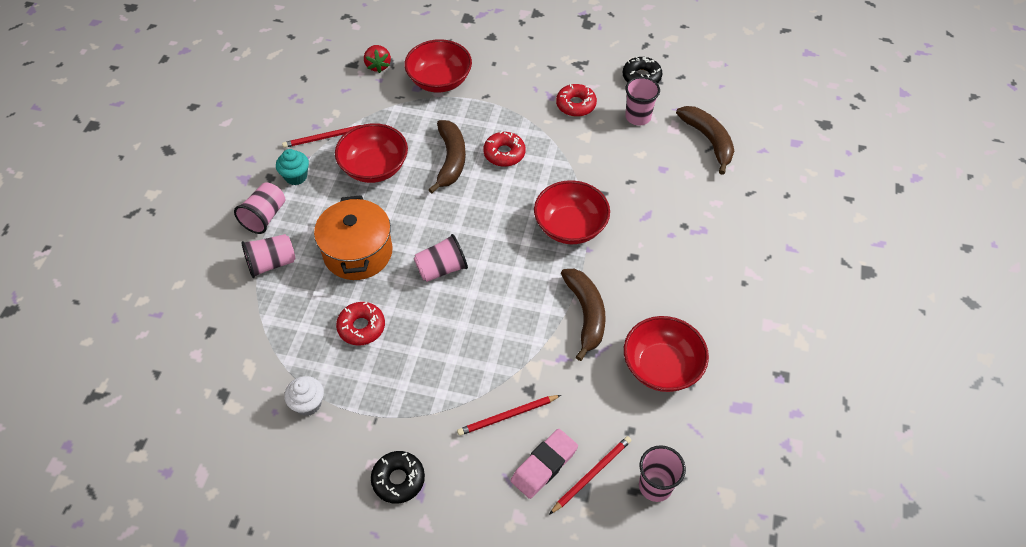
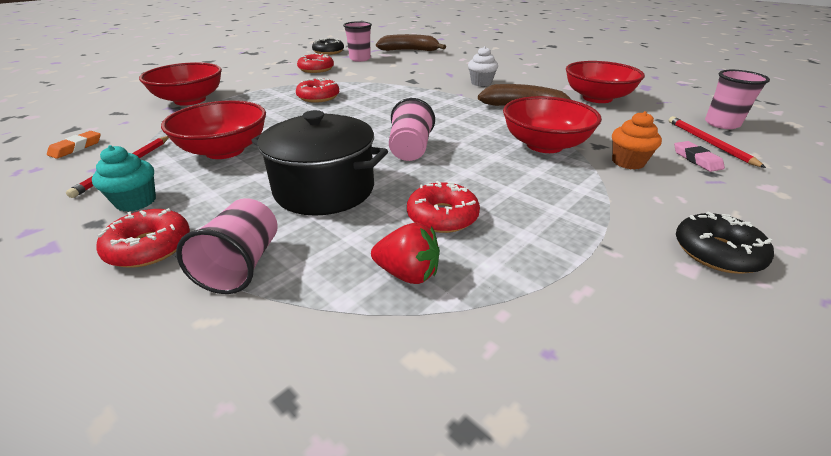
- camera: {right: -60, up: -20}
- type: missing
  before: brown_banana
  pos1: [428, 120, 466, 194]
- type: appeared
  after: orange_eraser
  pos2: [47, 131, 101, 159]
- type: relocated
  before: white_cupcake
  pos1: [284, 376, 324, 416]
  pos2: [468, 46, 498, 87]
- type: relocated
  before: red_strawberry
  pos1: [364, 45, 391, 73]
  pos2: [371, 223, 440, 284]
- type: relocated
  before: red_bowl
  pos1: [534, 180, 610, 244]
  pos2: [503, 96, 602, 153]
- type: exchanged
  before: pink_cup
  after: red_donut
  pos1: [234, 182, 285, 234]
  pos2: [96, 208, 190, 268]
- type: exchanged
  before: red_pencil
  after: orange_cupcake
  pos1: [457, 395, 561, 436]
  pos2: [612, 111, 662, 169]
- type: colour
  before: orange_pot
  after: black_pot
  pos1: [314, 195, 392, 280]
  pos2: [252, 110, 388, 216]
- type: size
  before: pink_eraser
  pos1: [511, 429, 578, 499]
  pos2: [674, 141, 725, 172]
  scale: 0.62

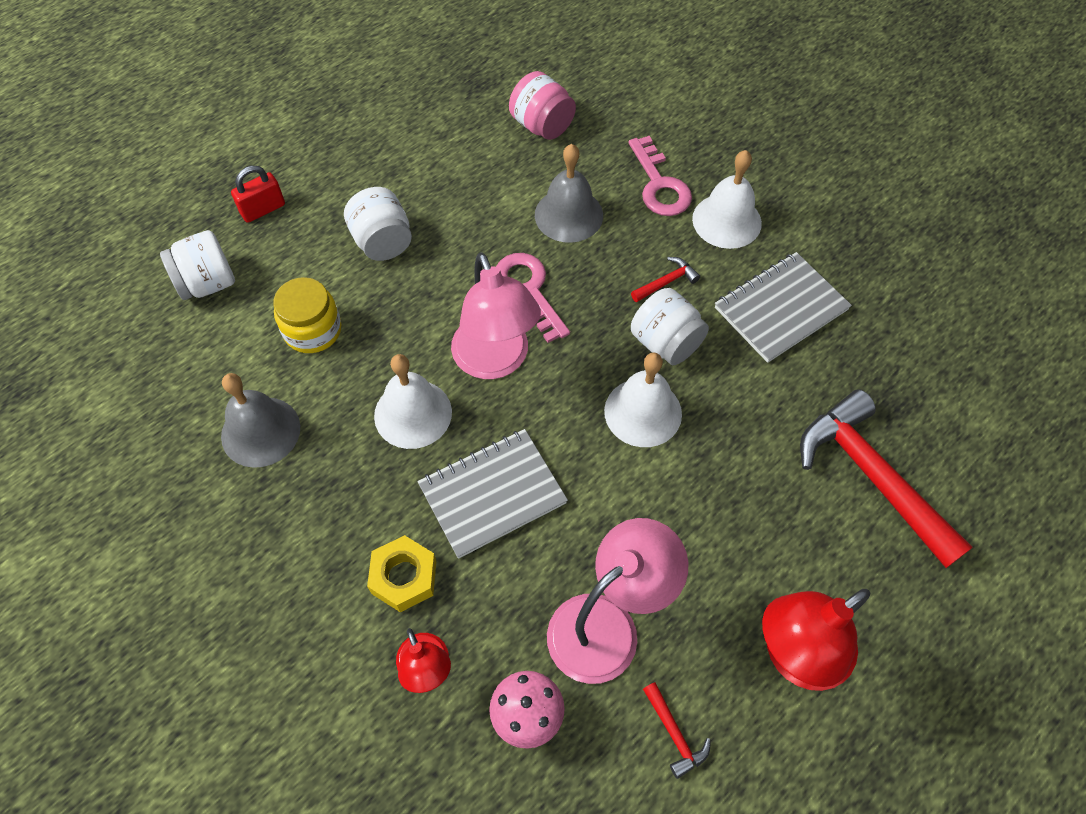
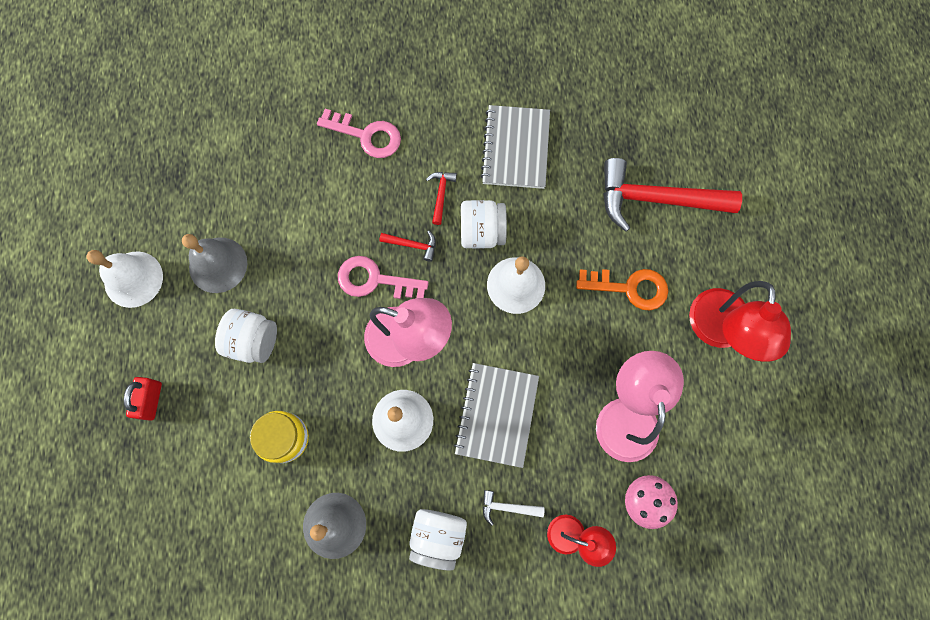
- camera: {right: -50, up: 15}
- type: missing
  before: pink_jar
  pos1: [509, 71, 576, 140]
- type: appeared
  after: orange_key
  pos2: [576, 269, 668, 310]
- type: relocated
  before: white_jar
  pos1: [160, 230, 235, 300]
  pos2: [409, 509, 467, 571]
- type: relocated
  before: grey_bell
  pos1: [535, 144, 603, 243]
  pos2: [182, 234, 247, 293]
- type: relocated
  before: red_hammer
  pos1: [643, 682, 711, 779]
  pos2: [379, 231, 436, 262]
- type: relocated
  before: white_bell
  pos1: [692, 150, 762, 249]
  pos2: [86, 250, 163, 308]
- type: exchanged
  before: yellow_nut
  after: white_hammer
  pos1: [367, 535, 436, 612]
  pos2: [483, 490, 545, 526]

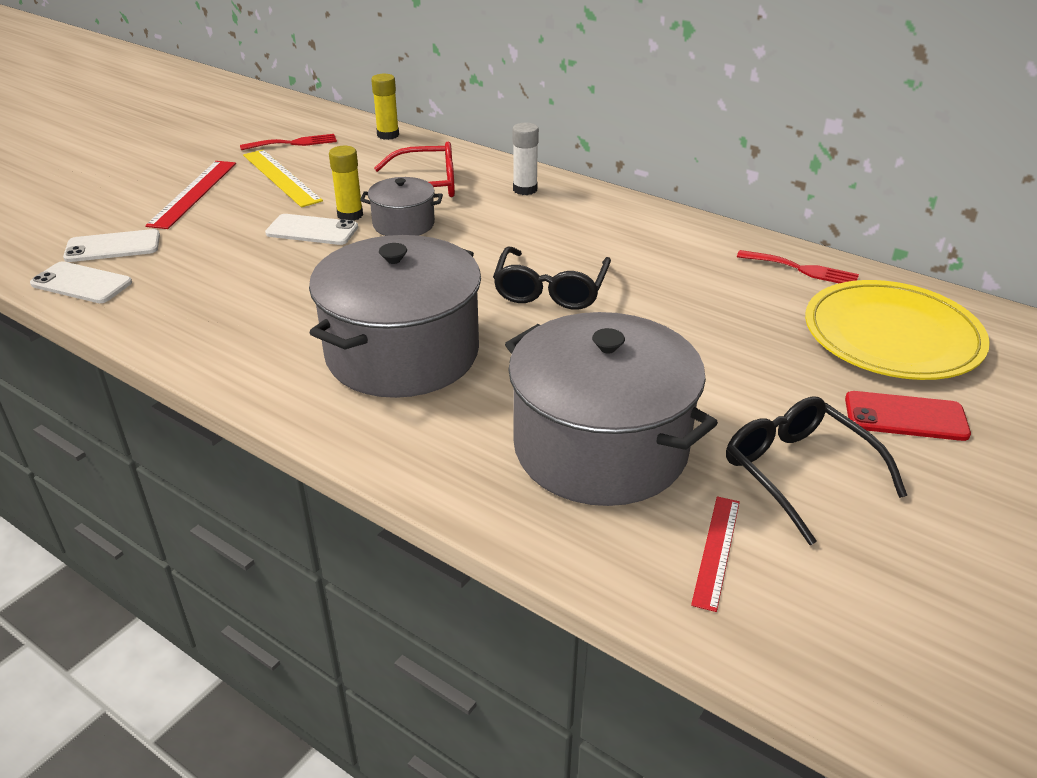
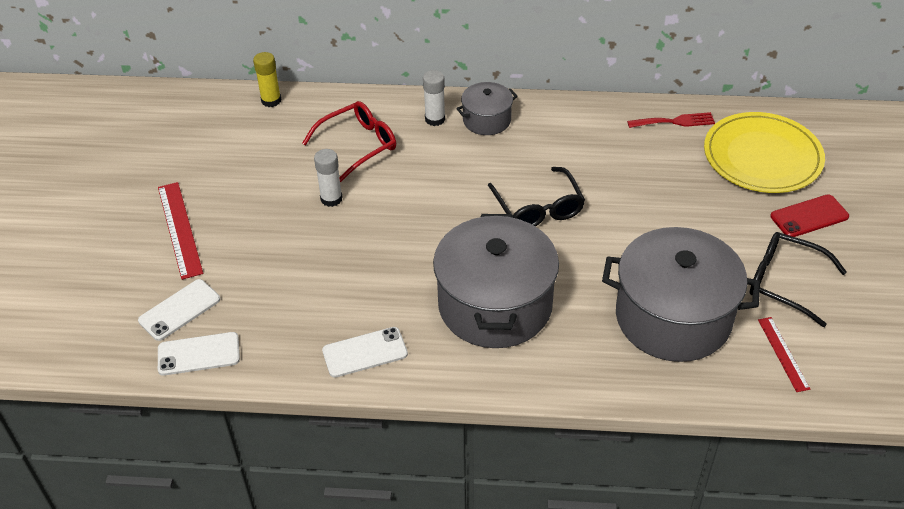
- camera: {right: -30, up: 10}
- type: missing
  before: red_fork
  pos1: [240, 134, 337, 150]
- type: missing
  before: yellow_ruler
  pos1: [243, 150, 323, 207]
- type: relocated
  before: white_phone
  pos1: [265, 214, 358, 245]
  pos2: [322, 327, 408, 378]
- type: relocated
  before: grey_pot
  pos1: [360, 177, 443, 236]
  pos2: [456, 82, 518, 135]
- type: colour
  before: yellow_glue_stick
  after: white_glue_stick
  pos1: [329, 146, 363, 221]
  pos2: [314, 149, 343, 207]

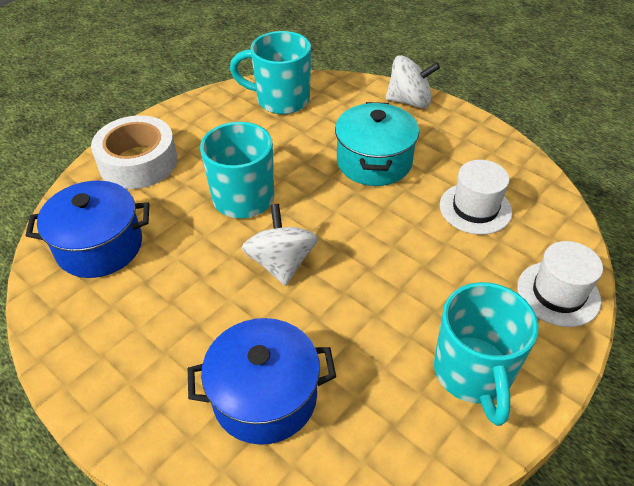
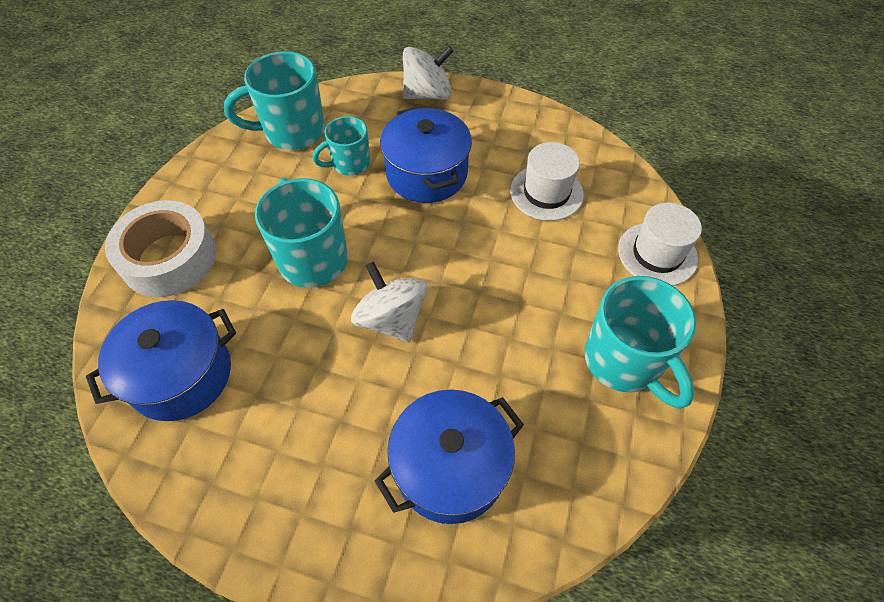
- camera: {right: -25, up: 10}
- type: appeared
  after: turquoise_mug
  pos2: [312, 116, 370, 176]
- type: colour
  before: turquoise_pot
  after: blue_pot
  pos1: [335, 102, 419, 186]
  pos2: [380, 106, 472, 203]

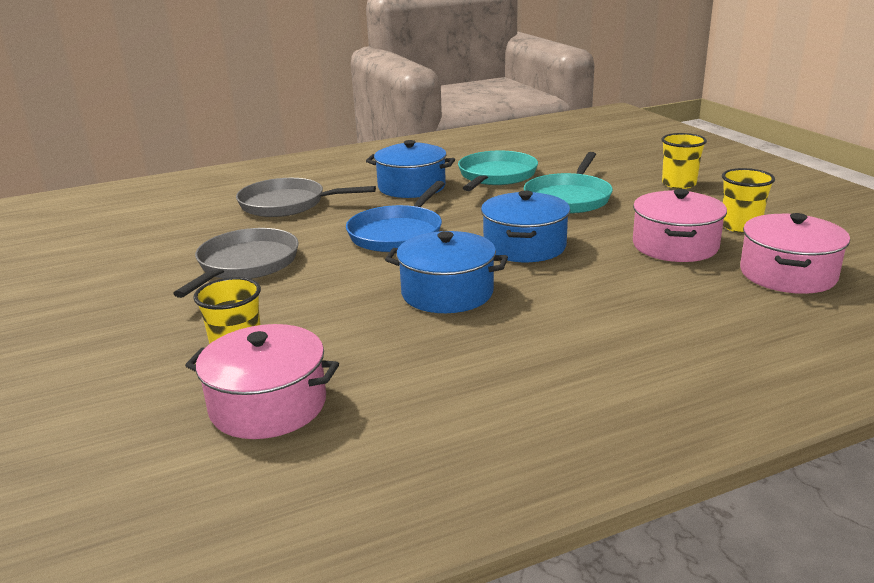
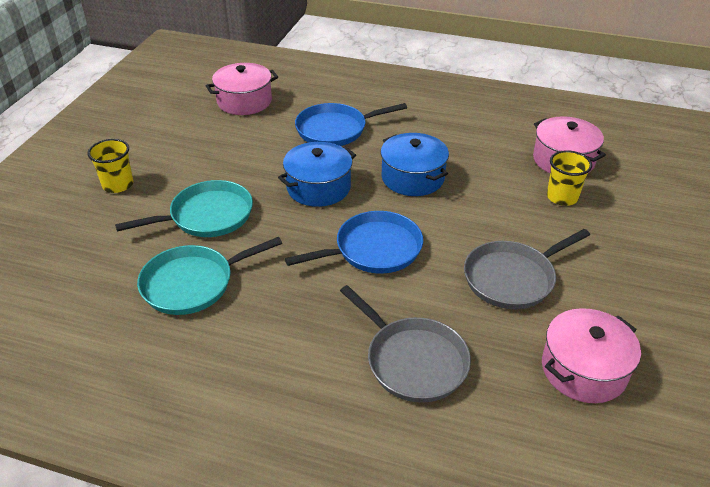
- camera: {right: -140, up: 15}
- type: missing
  before: blue_pot
  pos1: [366, 140, 455, 198]
- type: missing
  before: yellow_cup
  pos1: [722, 168, 775, 233]
- type: appeared
  after: blue_pan
  pos2: [295, 103, 407, 146]
- type: relocated
  before: pink_pot
  pos1: [633, 189, 727, 262]
  pos2: [542, 308, 641, 403]

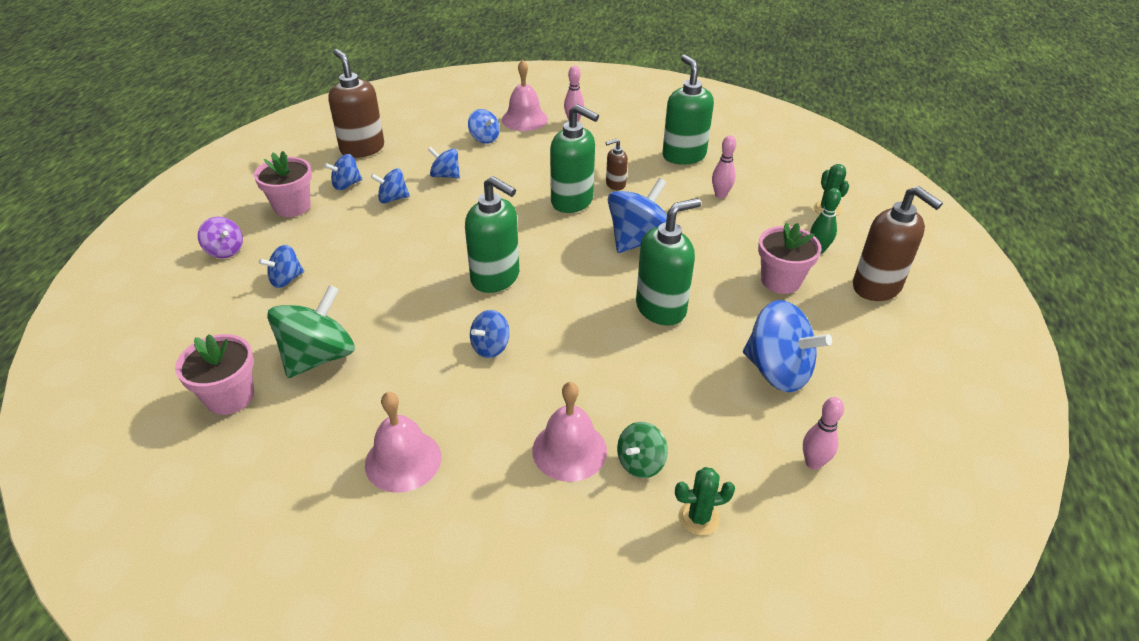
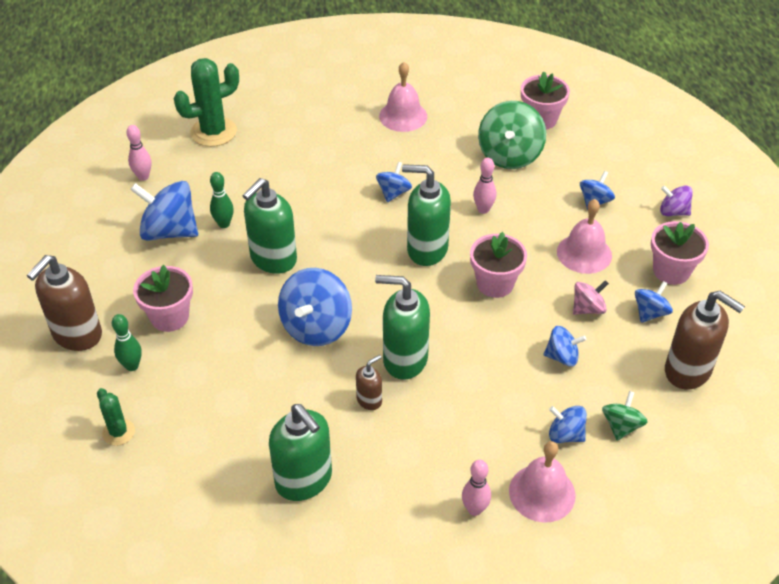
- camera: {right: 160, up: 5}
- type: appeared
  after: green_bowling_pin
  pos2: [210, 172, 234, 228]
- type: appeared
  after: pink_flower_pot
  pos2: [470, 232, 527, 298]
- type: relocated
  before: pink_bell
  pos1: [532, 382, 607, 482]
  pos2: [557, 199, 612, 274]
- type: relocated
  before: green_spinning_top
  pos1: [617, 422, 668, 478]
  pos2: [602, 391, 648, 441]
- type: relocated
  before: pink_bowling_pin
  pos1: [712, 135, 736, 199]
  pos2: [473, 158, 496, 214]
- type: colour
  before: blue_spinning_top
  after: pink_spinning_top
  pos1: [371, 168, 410, 203]
  pos2: [573, 280, 609, 315]
- type: spun
  before: brown_soap_dispenser
  pos1: [853, 186, 943, 301]
  pos2: [27, 255, 102, 351]
  turn: -90
- type: size
  before: green_cactus
  pos1: [675, 467, 735, 536]
  pos2: [174, 58, 239, 147]
  scale: 1.85

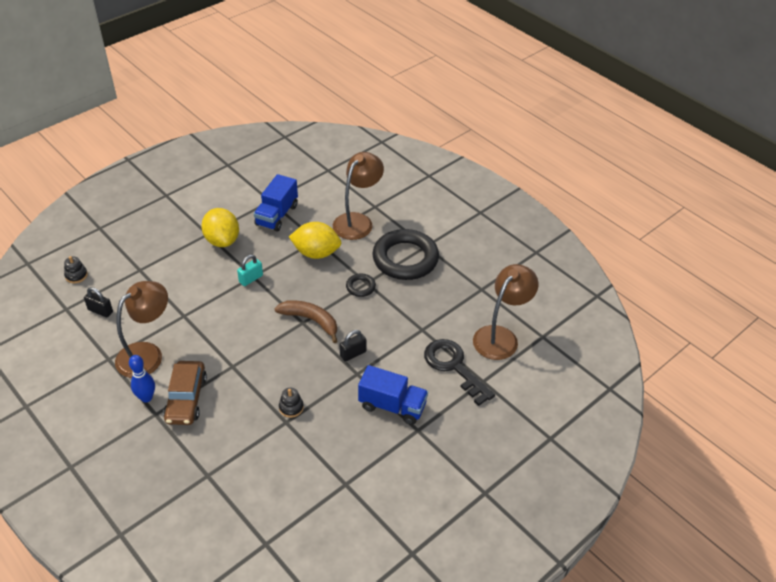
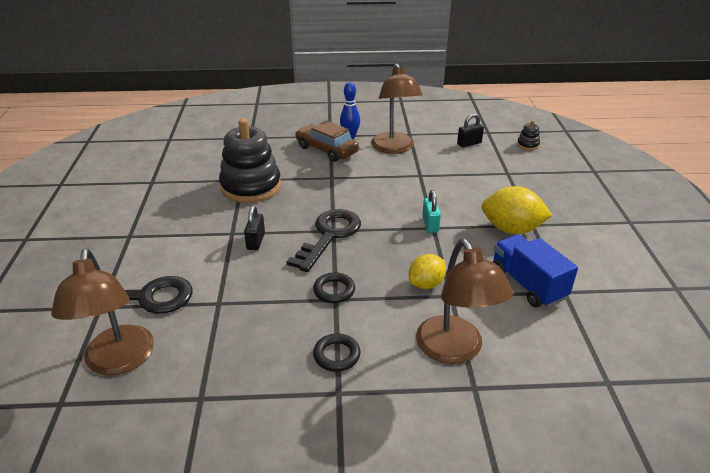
- camera: {right: 130, up: -10}
- type: missing
  before: blue_truck
  pos1: [358, 365, 428, 425]
- type: exchanged
  before: brown_banana
  after: black_key
  pos1: [274, 300, 338, 343]
  pos2: [287, 209, 361, 272]
- type: size
  before: black_stacking_toy
  pos1: [279, 388, 304, 418]
  pos2: [219, 118, 281, 203]
  scale: 2.46
- type: size
  before: yellow_lemon
  pos1: [289, 222, 341, 259]
  pos2: [409, 254, 446, 289]
  scale: 0.64
- type: size
  before: black_ring
  pos1: [372, 229, 439, 280]
  pos2: [313, 334, 360, 372]
  scale: 0.44

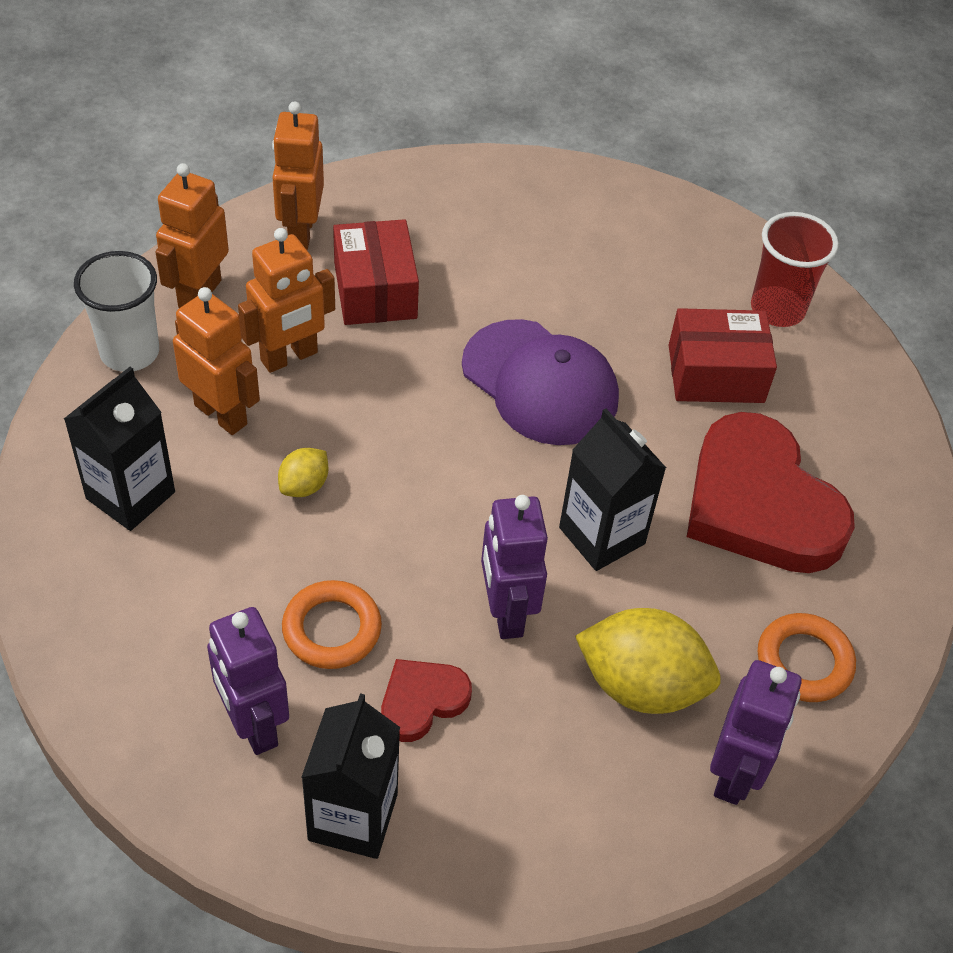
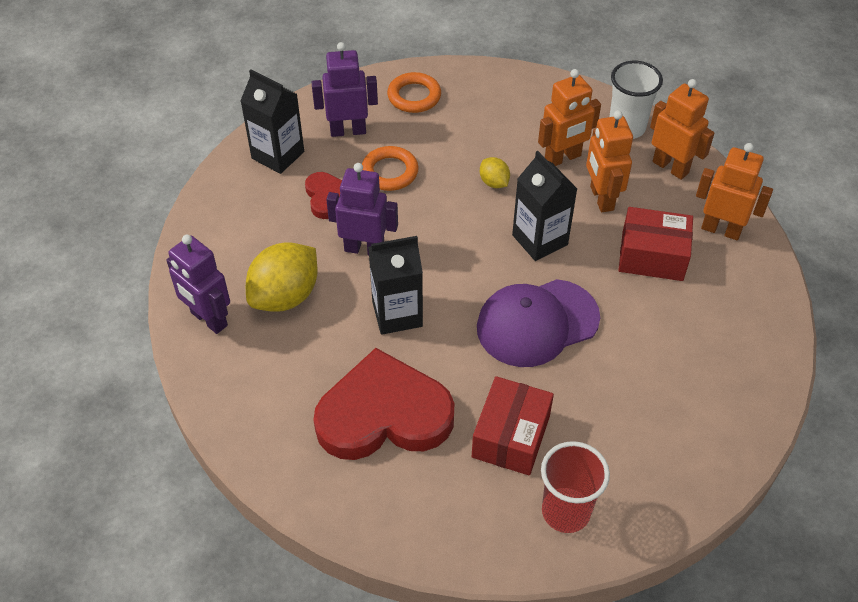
- camera: {right: 115, up: 0}
- type: relocated
  before: black_carton
  pos1: [64, 367, 175, 531]
  pos2: [512, 151, 577, 261]
- type: relocated
  before: orange_ring
  pos1: [758, 613, 856, 702]
  pos2: [387, 72, 441, 113]

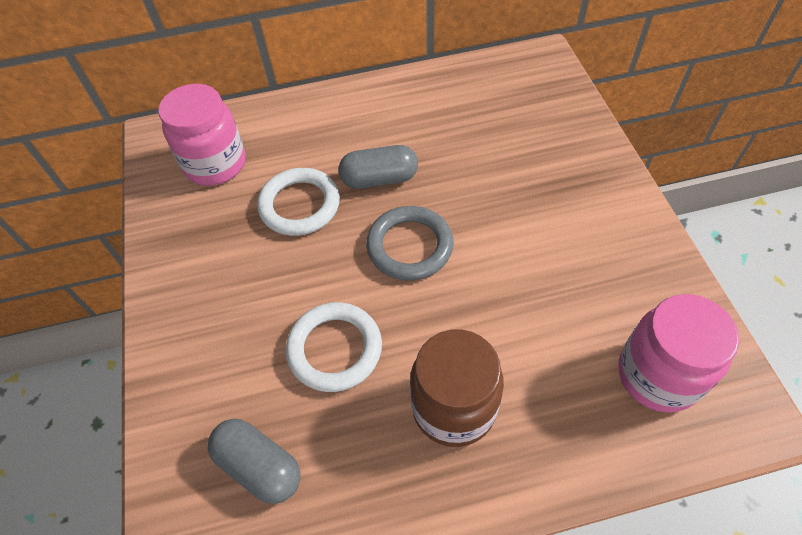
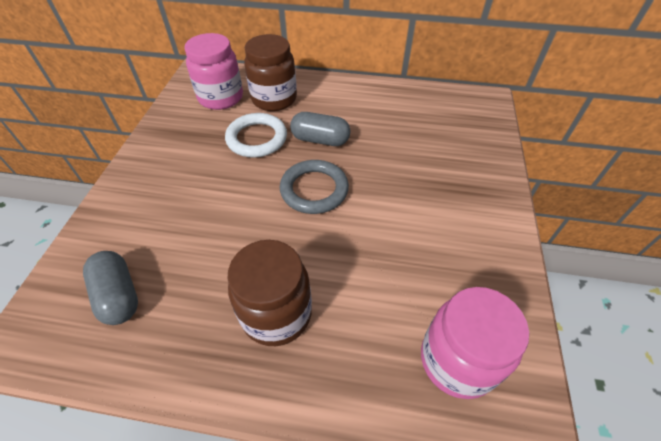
- camera: {right: 20, up: -5}
- type: missing
  before: white_ring
  pos1: [286, 302, 382, 392]
- type: appeared
  after: brown_jar
  pos2: [244, 34, 297, 111]

